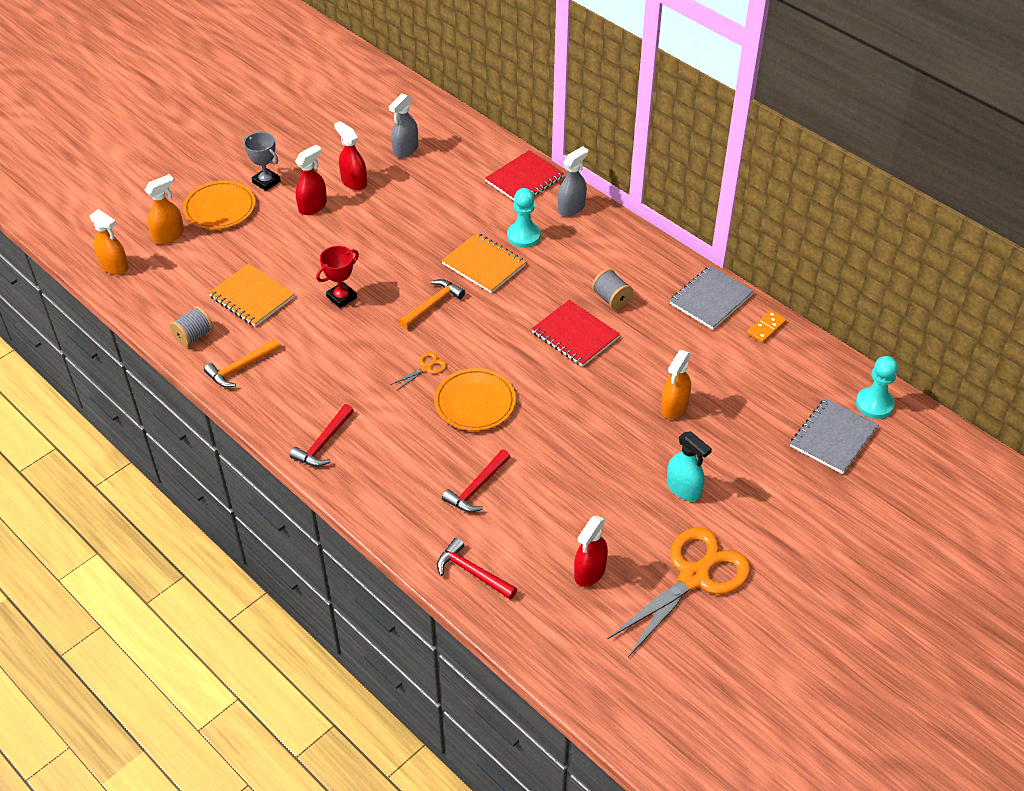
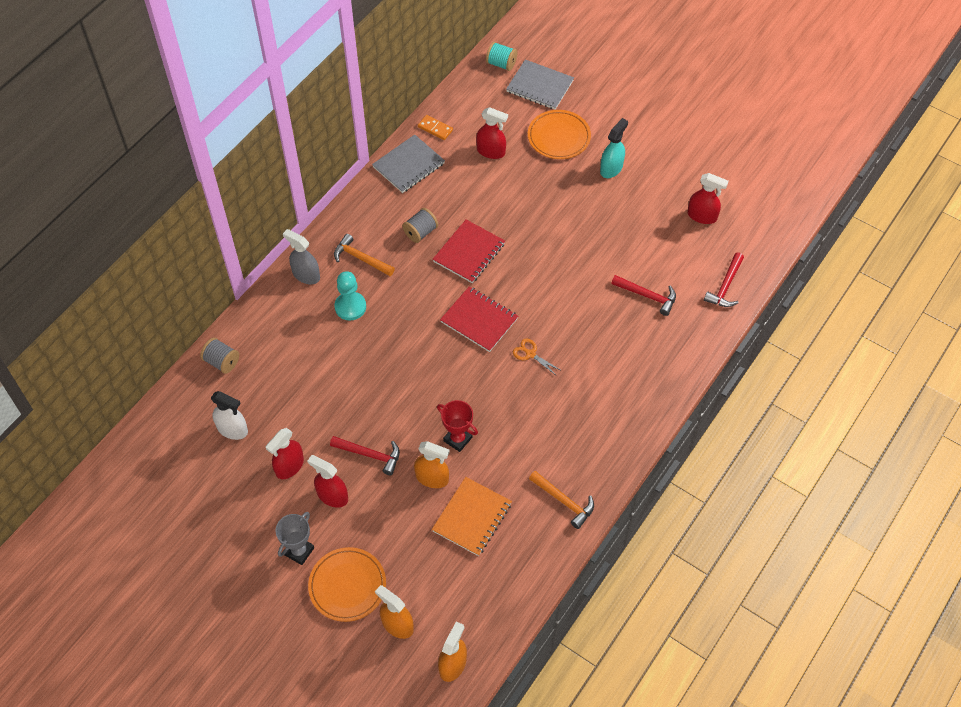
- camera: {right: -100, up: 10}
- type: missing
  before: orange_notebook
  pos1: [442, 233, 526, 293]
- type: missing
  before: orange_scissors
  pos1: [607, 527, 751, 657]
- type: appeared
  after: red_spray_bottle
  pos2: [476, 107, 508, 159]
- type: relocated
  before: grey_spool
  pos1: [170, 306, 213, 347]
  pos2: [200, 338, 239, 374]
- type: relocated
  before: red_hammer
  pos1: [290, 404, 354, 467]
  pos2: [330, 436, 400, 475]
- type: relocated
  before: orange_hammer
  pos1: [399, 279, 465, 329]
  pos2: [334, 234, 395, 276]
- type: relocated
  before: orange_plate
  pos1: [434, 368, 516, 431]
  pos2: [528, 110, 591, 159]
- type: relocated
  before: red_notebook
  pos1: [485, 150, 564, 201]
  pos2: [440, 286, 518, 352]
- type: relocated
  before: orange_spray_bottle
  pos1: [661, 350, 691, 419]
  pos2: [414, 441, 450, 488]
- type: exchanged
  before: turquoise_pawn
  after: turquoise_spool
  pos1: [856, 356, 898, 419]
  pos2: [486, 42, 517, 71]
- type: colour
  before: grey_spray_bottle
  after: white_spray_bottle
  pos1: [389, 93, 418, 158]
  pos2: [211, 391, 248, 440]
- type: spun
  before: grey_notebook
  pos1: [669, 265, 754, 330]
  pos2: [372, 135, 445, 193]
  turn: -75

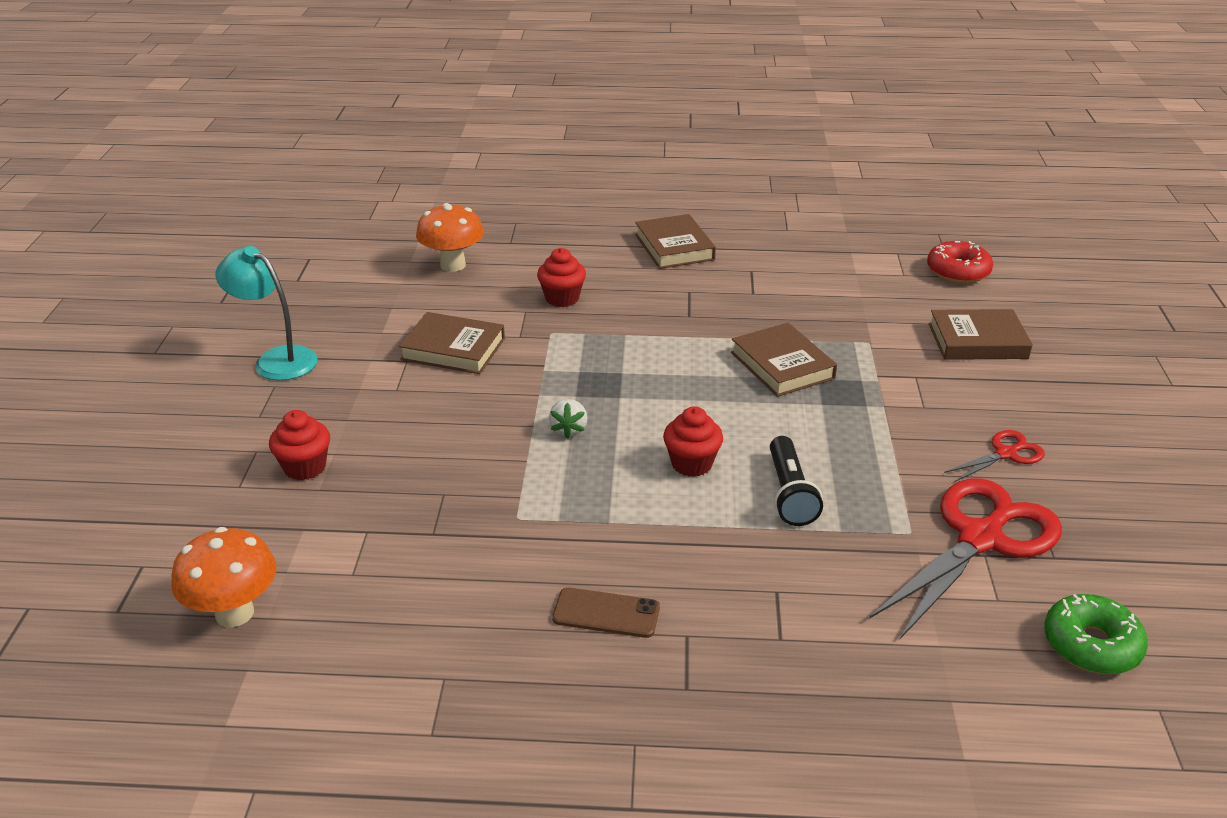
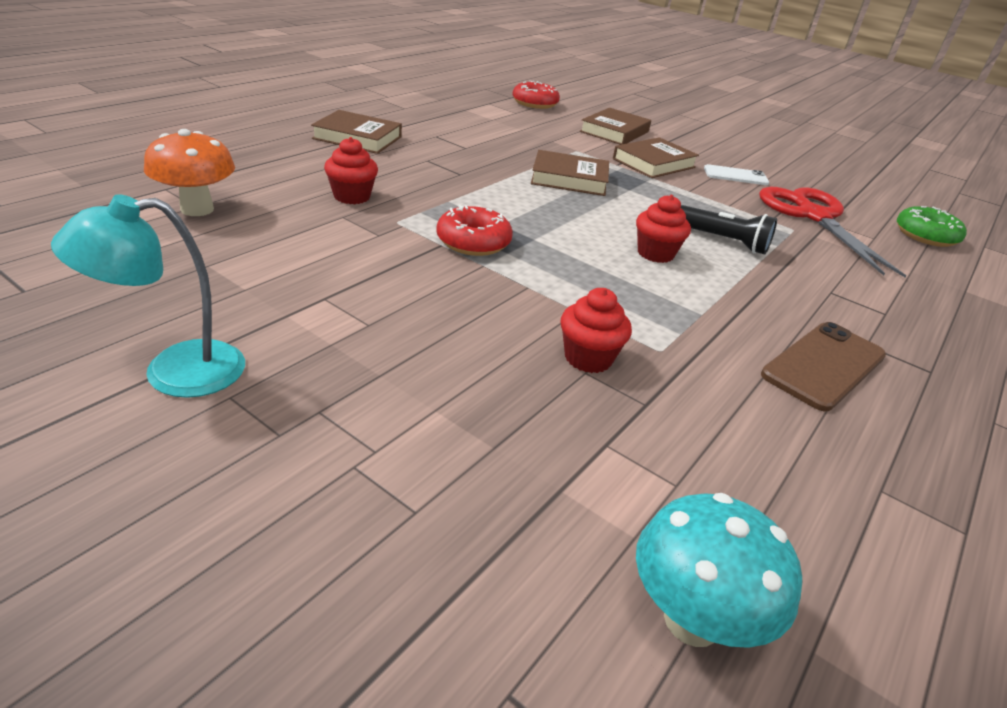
- camera: {right: -60, up: 0}
- type: missing
  before: white_strawberry
  pos1: [549, 399, 587, 439]
- type: appeared
  after: red_donut
  pos2: [436, 205, 513, 256]
- type: relocated
  before: red_cupcake
  pos1: [269, 410, 330, 480]
  pos2: [561, 288, 632, 373]
- type: relocated
  before: brown_book
  pos1: [399, 312, 505, 374]
  pos2: [613, 137, 699, 178]
- type: exchanged
  before: red_scissors
  after: white_phone
  pos1: [944, 430, 1045, 482]
  pos2: [704, 164, 769, 185]
- type: colour
  before: orange_mushroom
  after: turquoise_mushroom
  pos1: [171, 527, 277, 627]
  pos2: [636, 493, 802, 648]
- type: size
  before: brown_phone
  pos1: [552, 587, 660, 638]
  pos2: [761, 322, 886, 412]
  scale: 1.51

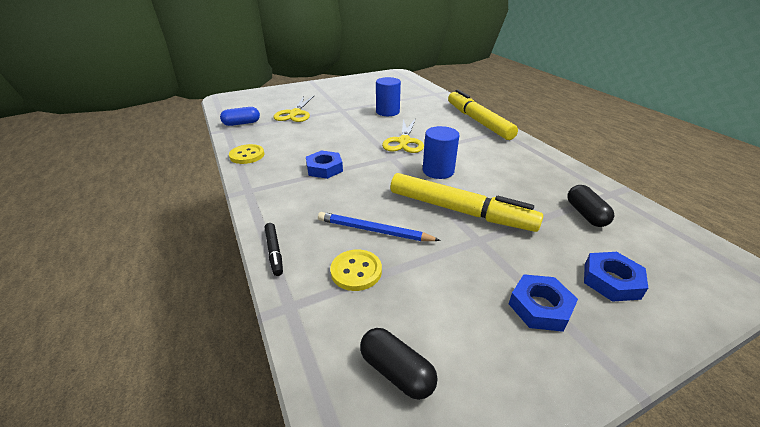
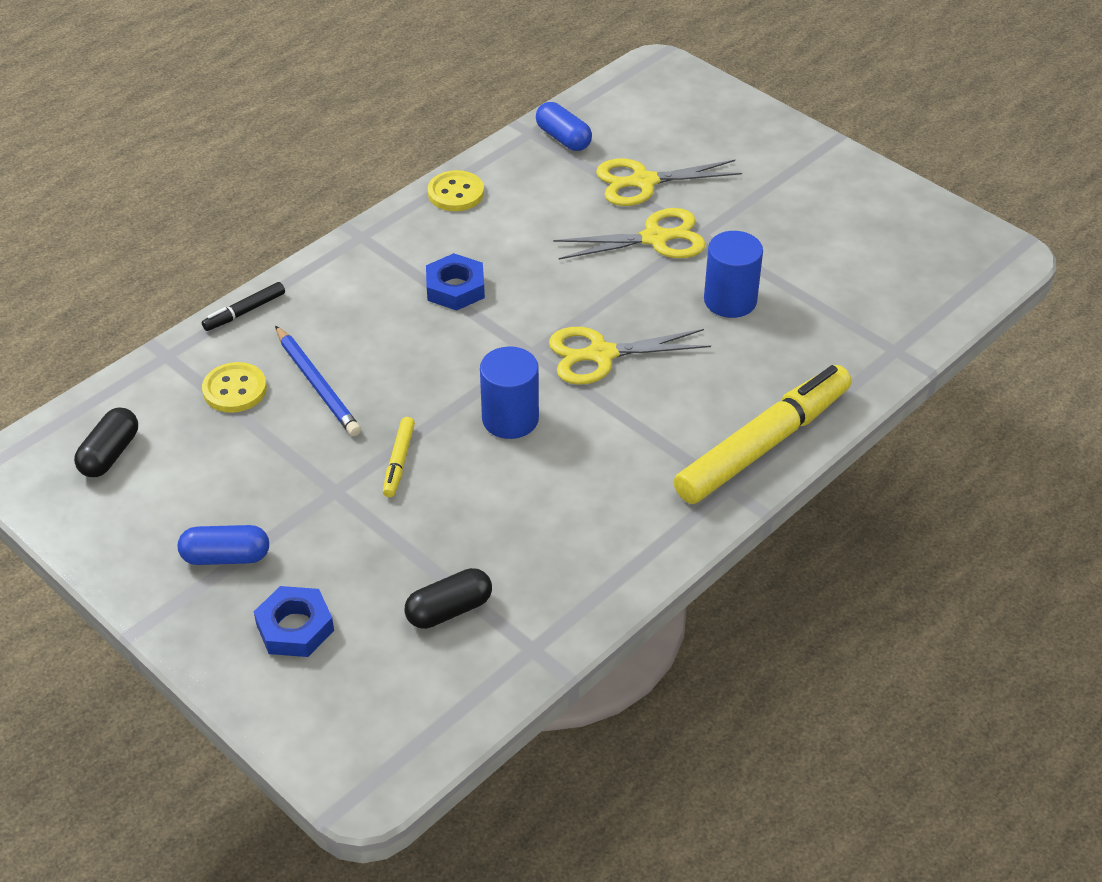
- camera: {right: 70, up: 10}
- type: appeared
  after: yellow_scissors
  pos2: [553, 208, 706, 260]
- type: exchanged
  before: blue_nut
  after: blue_capsule
  pos1: [509, 274, 578, 332]
  pos2: [178, 525, 269, 565]
- type: spun
  before: blue_pencil
  pos1: [318, 212, 441, 241]
  pos2: [275, 326, 361, 436]
  turn: 150
- type: size
  before: yellow_marker
  pos1: [390, 173, 544, 232]
  pos2: [383, 417, 415, 497]
  scale: 0.43

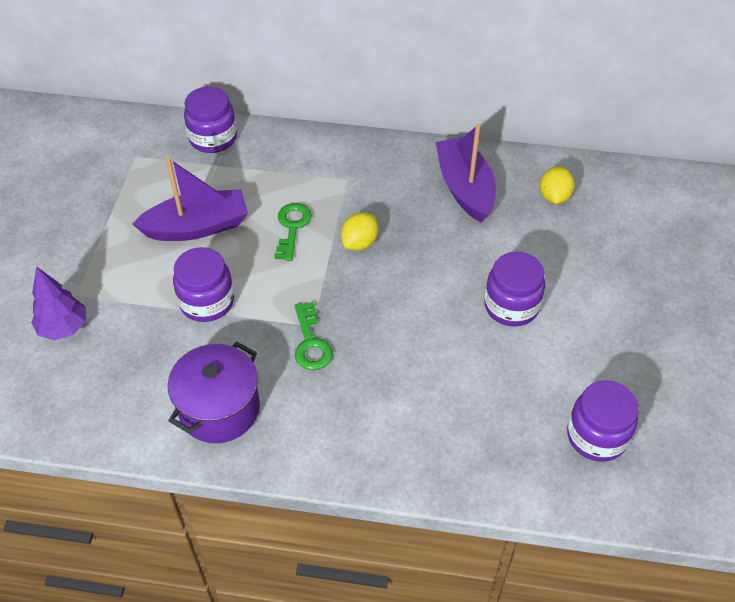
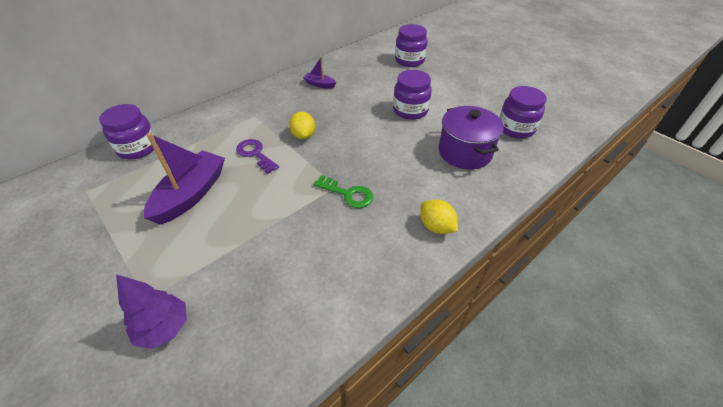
- camera: {right: -50, up: -5}
- type: relocated
  before: purple_pot
  pos1: [168, 342, 260, 443]
  pos2: [439, 106, 504, 169]
- type: relocated
  before: purple_jar
  pos1: [173, 247, 234, 322]
  pos2: [395, 24, 428, 67]
- type: relocated
  before: yellow_lemon
  pos1: [540, 166, 575, 204]
  pos2: [420, 199, 458, 234]
- type: colour
  before: green_key
  after: purple_key
  pos1: [275, 203, 312, 261]
  pos2: [236, 139, 279, 174]
- type: size
  before: purple_boat
  pos1: [435, 124, 496, 223]
  pos2: [303, 57, 336, 89]
  scale: 0.49

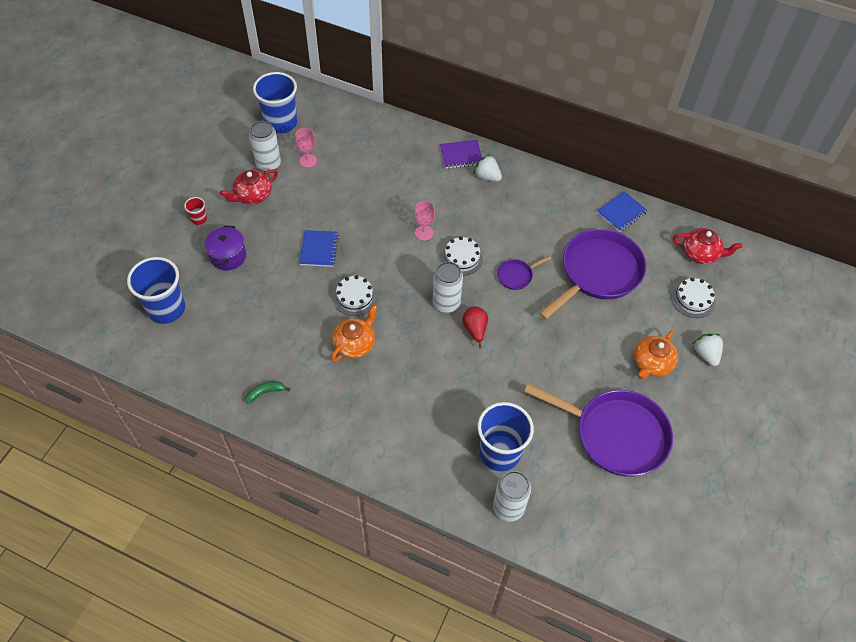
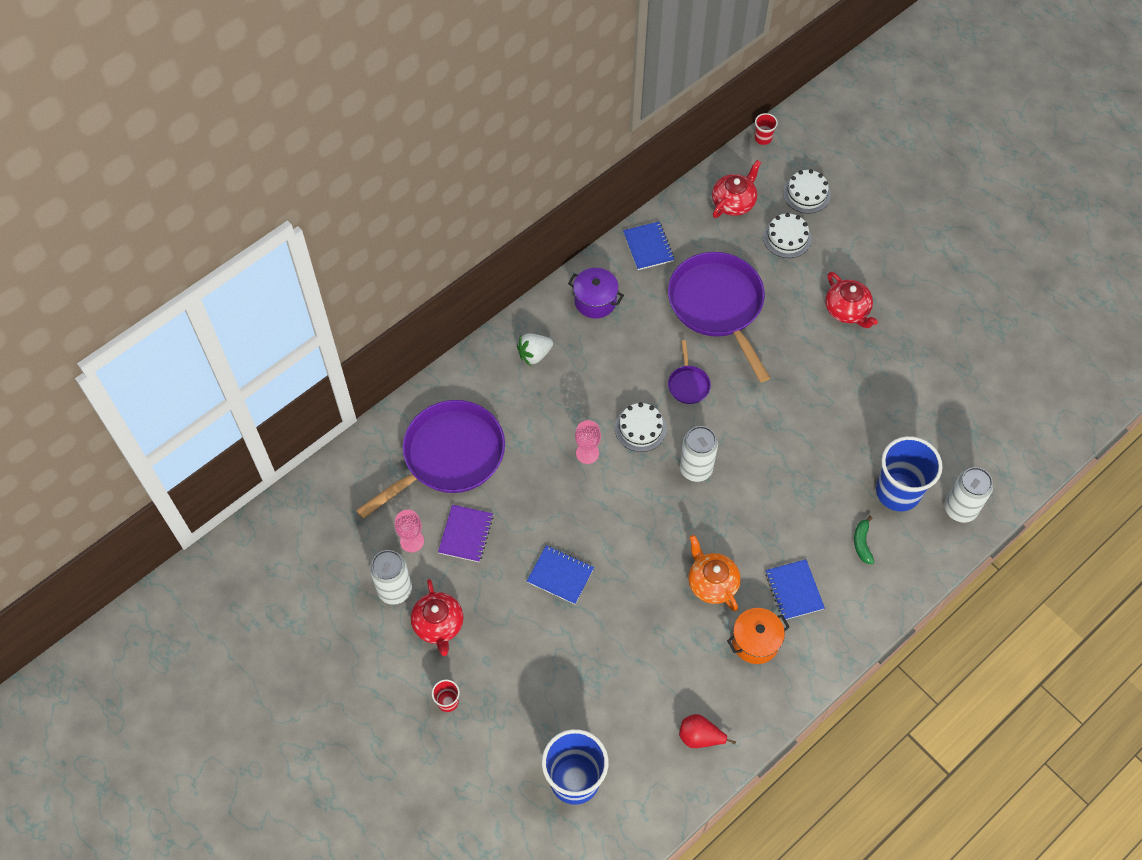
- camera: {right: -65, up: 5}
- type: missing
  before: blue_cup
  pos1: [253, 72, 297, 134]
- type: missing
  before: white_strawberry
  pos1: [693, 334, 723, 366]
- type: appeared
  after: orange_pot
  pos2: [727, 608, 790, 664]
- type: appeared
  after: red_cup
  pos2: [755, 113, 778, 145]
- type: appeared
  after: blue_notebook
  pos2: [765, 559, 825, 620]
- type: relocated
  before: purple_pot
  pos1: [205, 225, 246, 270]
  pos2: [568, 268, 624, 318]
- type: relocated
  before: green_banana
  pos1: [245, 381, 290, 404]
  pos2: [854, 516, 874, 564]
- type: relocated
  before: white_cake
  pos1: [333, 275, 377, 316]
  pos2: [783, 169, 831, 214]
- type: relocated
  before: purple_notebook
  pos1: [440, 140, 482, 169]
  pos2: [438, 505, 494, 562]
- type: relocated
  before: red_pear
  pos1: [462, 306, 488, 348]
  pos2: [679, 714, 736, 748]
- type: relocated
  before: purple_pan
  pos1: [524, 384, 673, 477]
  pos2: [356, 400, 505, 519]
- type: colour
  before: orange_teapot
  after: red_teapot
  pos1: [634, 330, 678, 380]
  pos2: [825, 272, 878, 328]

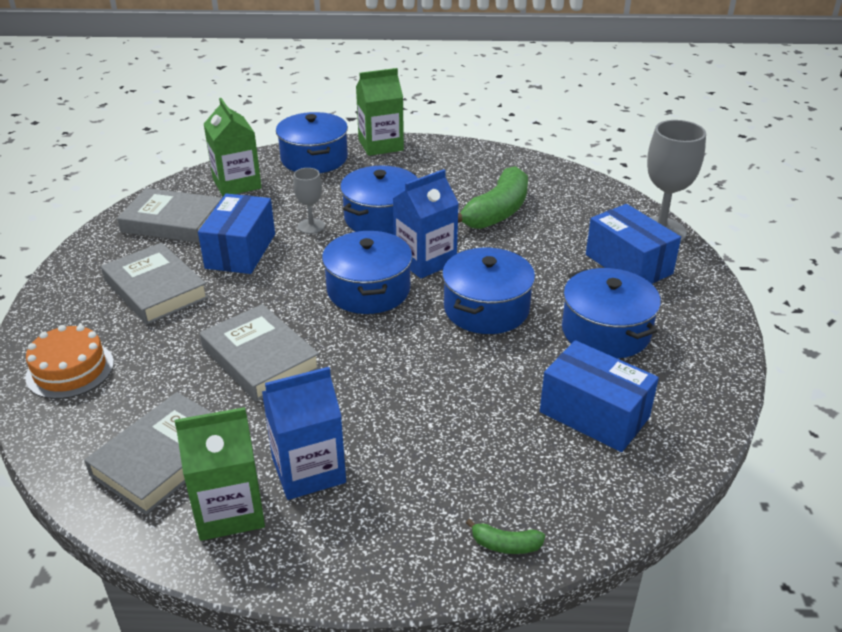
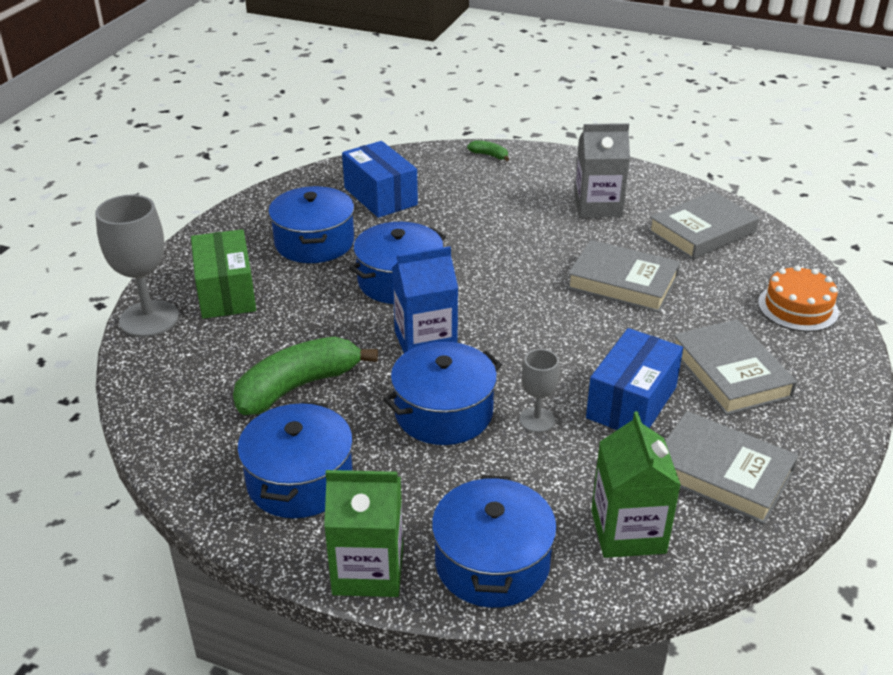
- camera: {right: -160, up: 0}
- type: missing
  before: green_carton
  pos1: [175, 407, 265, 541]
- type: relocated
  before: blue_pot
  pos1: [322, 231, 412, 314]
  pos2: [237, 401, 353, 518]
- type: colour
  before: blue_carton
  after: grey_carton
  pos1: [262, 367, 346, 500]
  pos2: [574, 123, 630, 218]
- type: colour
  before: blue_box
  after: green_box
  pos1: [586, 204, 681, 284]
  pos2: [191, 229, 256, 319]
- type: spun
  before: grey_book
  pos1: [200, 304, 320, 402]
  pos2: [567, 240, 680, 312]
  turn: -45

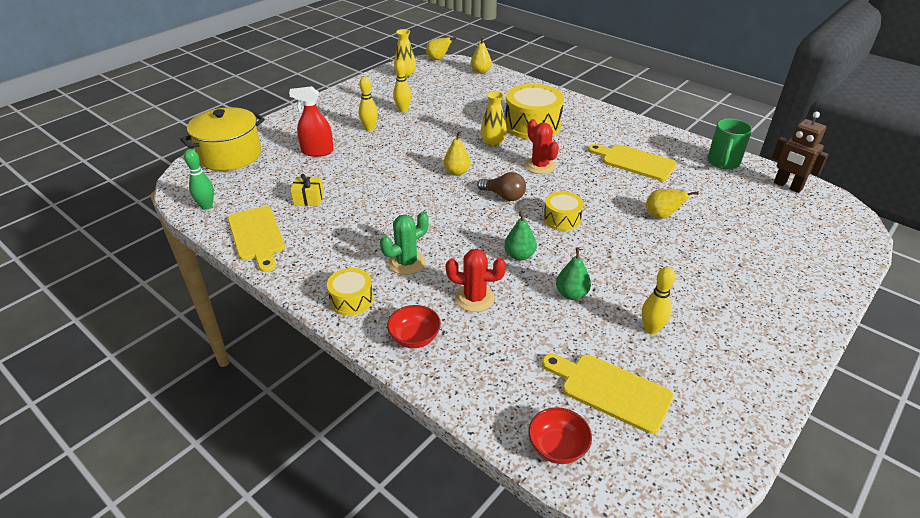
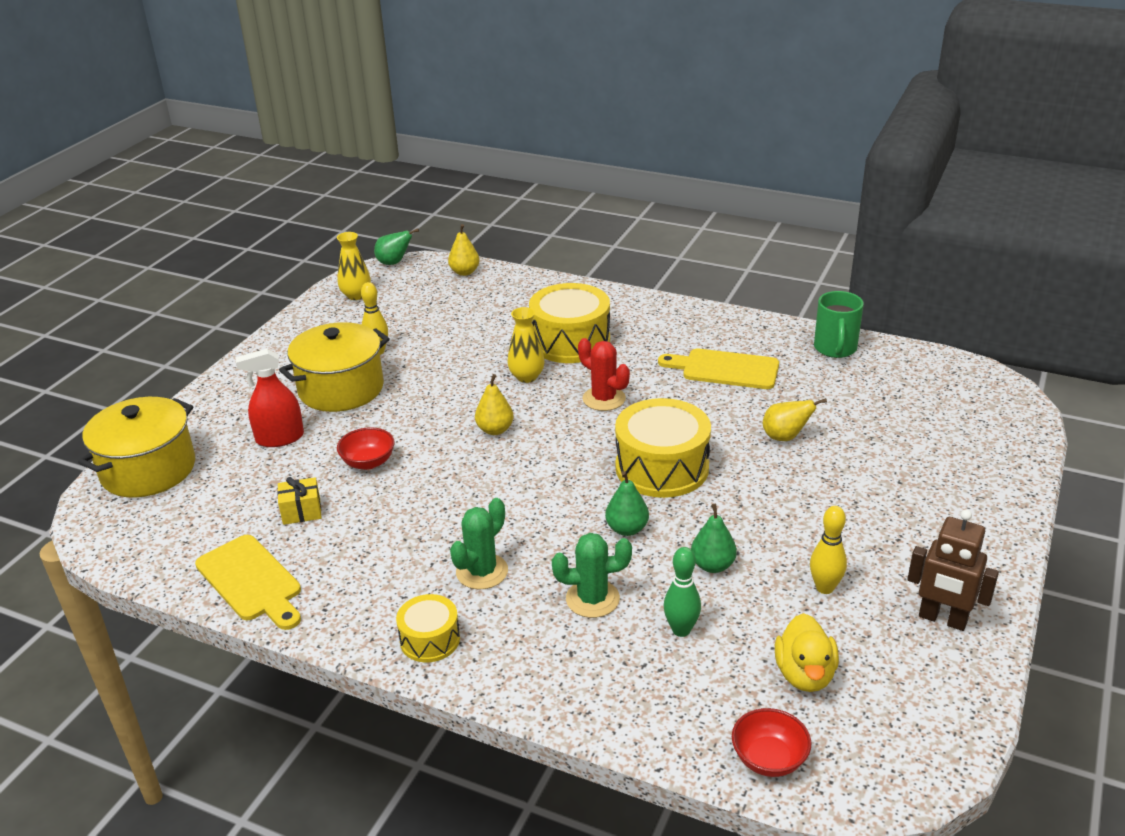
- camera: {right: -15, up: -5}
- type: missing
  before: brown_light_bulb
  pos1: [477, 172, 526, 201]
- type: relocated
  before: green_bowling_pin
  pos1: [184, 149, 214, 210]
  pos2: [664, 547, 701, 637]
- type: relocated
  before: red_bowl
  pos1: [387, 305, 441, 348]
  pos2: [337, 427, 395, 470]
- type: relocated
  before: brown_robot
  pos1: [772, 112, 829, 193]
  pos2: [907, 509, 999, 631]
- type: exchanged
  before: yellow_bowling_pin
  after: yellow_pot
  pos1: [359, 76, 378, 131]
  pos2: [279, 322, 390, 412]
- type: exchanged
  before: yellow_cutting_board
  after: yellow_duck
  pos1: [542, 354, 674, 434]
  pos2: [775, 613, 839, 692]
- type: colour
  before: yellow_pear
  after: green_pear
  pos1: [426, 37, 456, 60]
  pos2: [374, 228, 419, 265]
- type: colour
  before: red_cactus
  after: green_cactus
  pos1: [446, 249, 506, 312]
  pos2: [552, 533, 632, 618]
- type: size
  before: yellow_drum
  pos1: [544, 191, 583, 231]
  pos2: [615, 398, 711, 498]
  scale: 1.84

